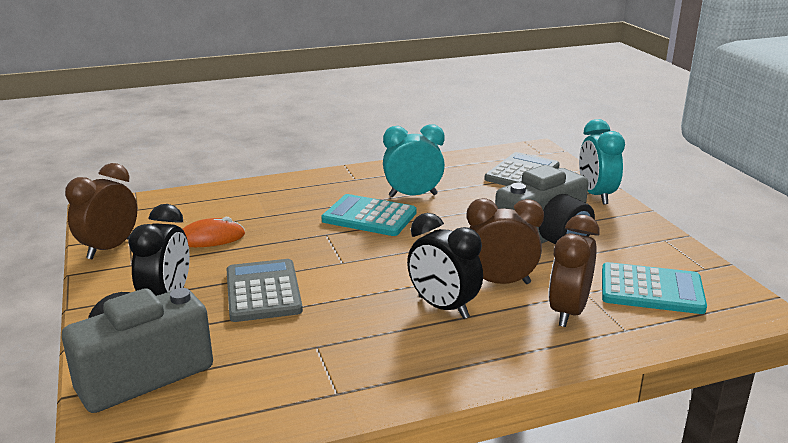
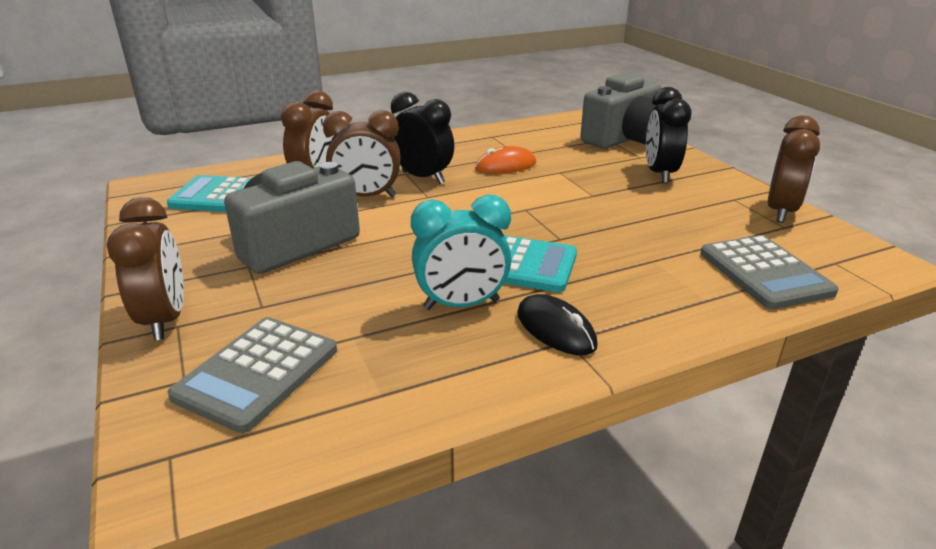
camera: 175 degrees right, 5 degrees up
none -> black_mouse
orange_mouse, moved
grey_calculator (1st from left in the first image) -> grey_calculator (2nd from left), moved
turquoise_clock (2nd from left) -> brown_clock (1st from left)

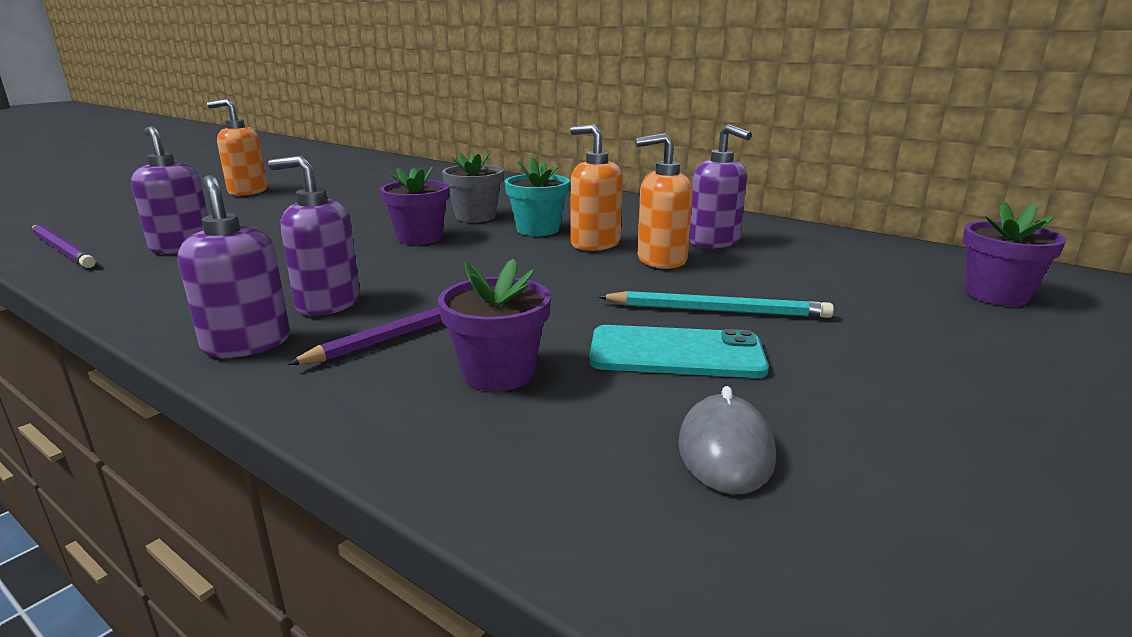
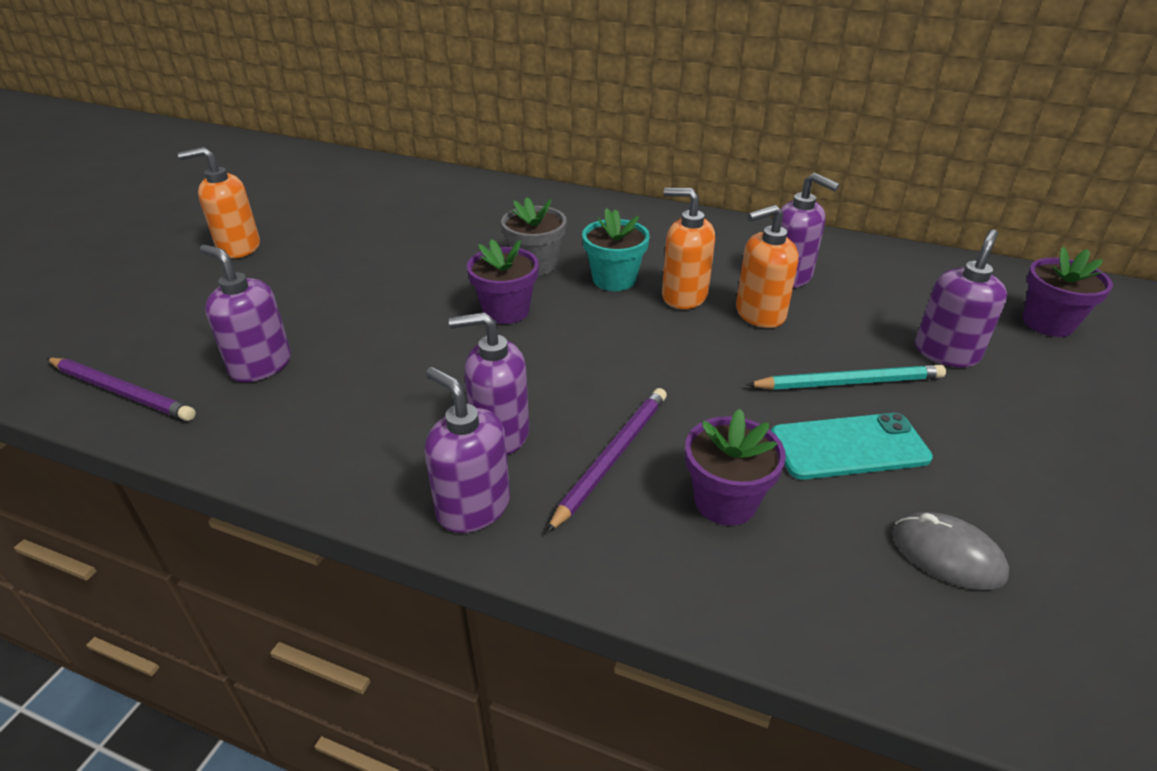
camera: 15 degrees left, 15 degrees up
none -> purple_soap_dispenser (5th from left)
grey_mouse, 45 degrees counterclockwise

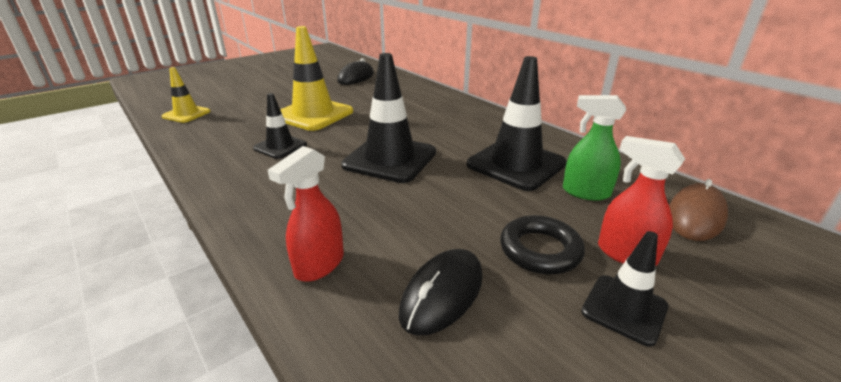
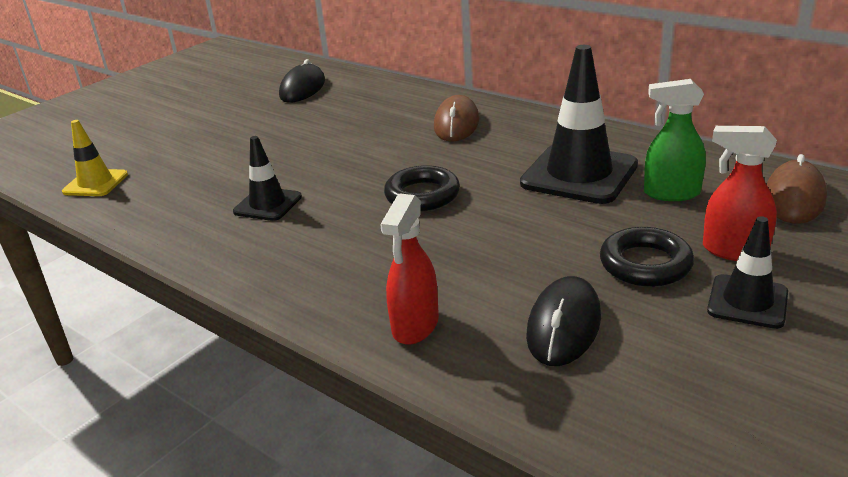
camera: 10 degrees left, 0 degrees up
yellow_traffic_cone (2nd from left) -> none
none -> brown_mouse (1st from left)
black_traffic_cone (2nd from left) -> black_ring (1st from left)

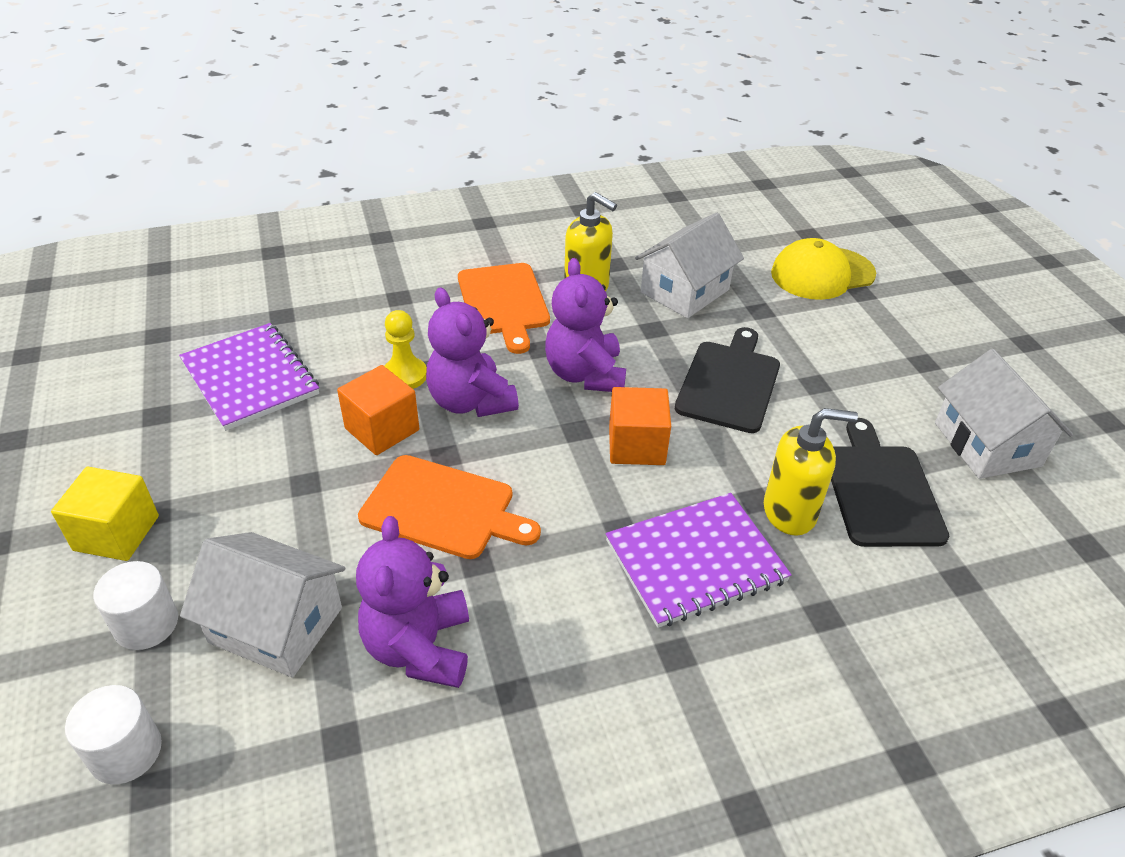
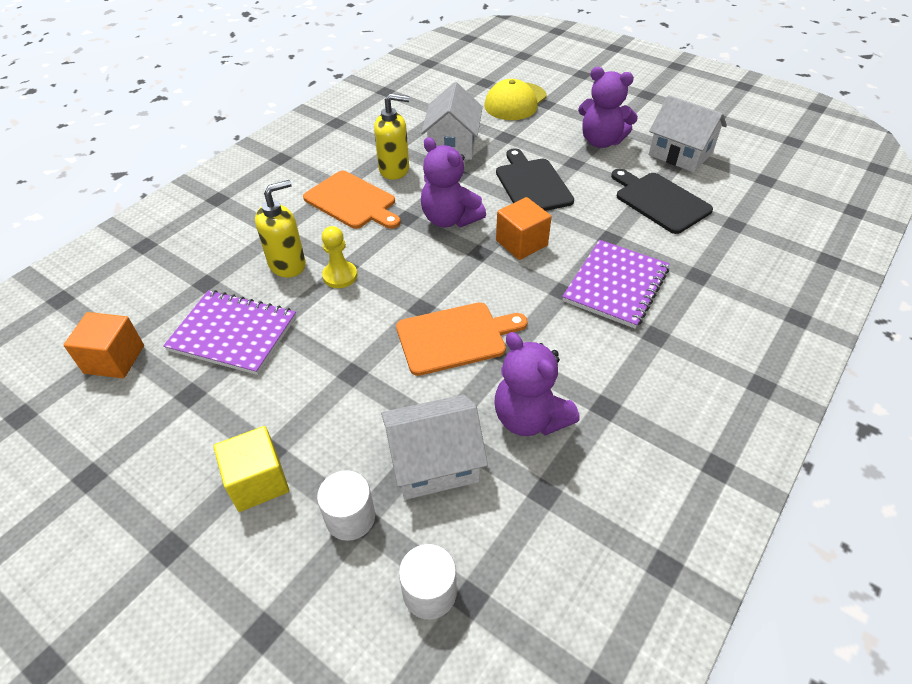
camera: 35 degrees left, 5 degrees up
orange_cube (1st from left), moved
purple_teddy_bear (2nd from left in the first image) -> purple_teddy_bear (3rd from left), moved
yellow_soap_dispenser (2nd from left in the first image) -> yellow_soap_dispenser (1st from left), moved

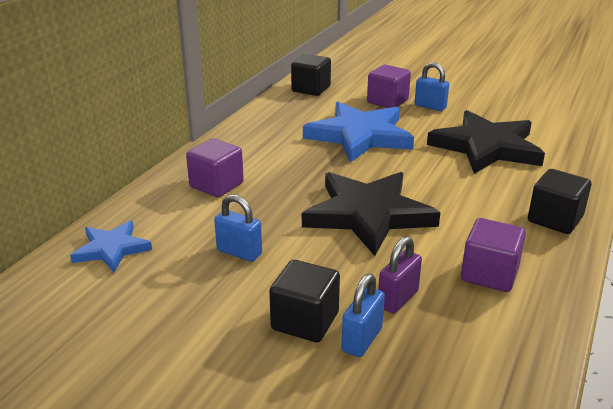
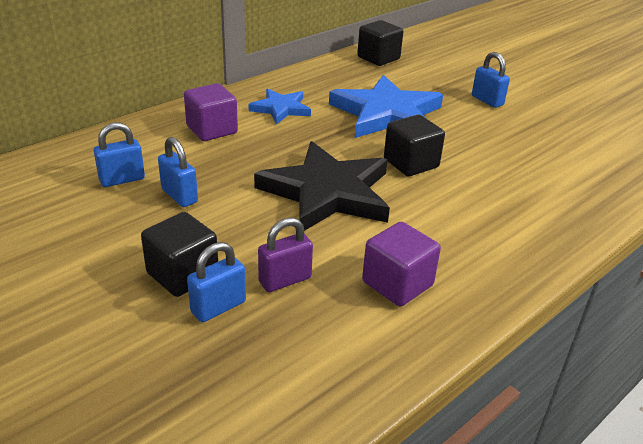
camera: 20 degrees right, 5 degrees up
purple_cube (2nd from left) -> none
black_star (2nd from left) -> none
none -> blue_padlock (1st from left)
blue_star (1st from left), moved
black_cube (3rd from left), moved

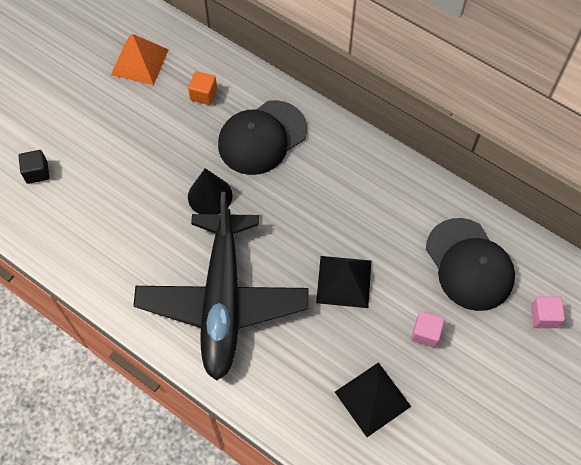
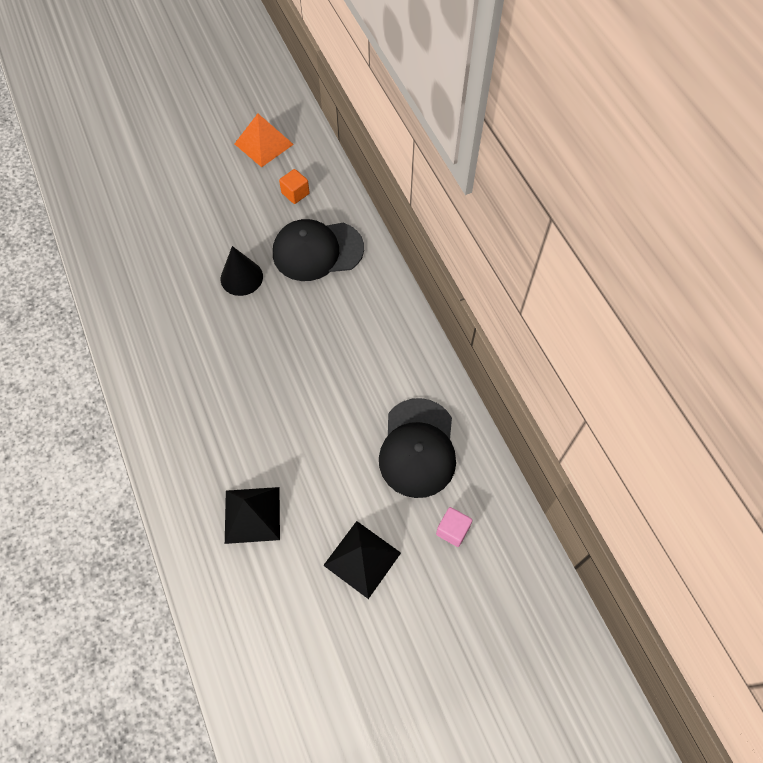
camera: 30 degrees right, 0 degrees up
black_cube -> none
black_plane -> none
pink_cube (1st from left) -> none
black_pyramid (1st from left in the first image) -> black_pyramid (2nd from left), moved

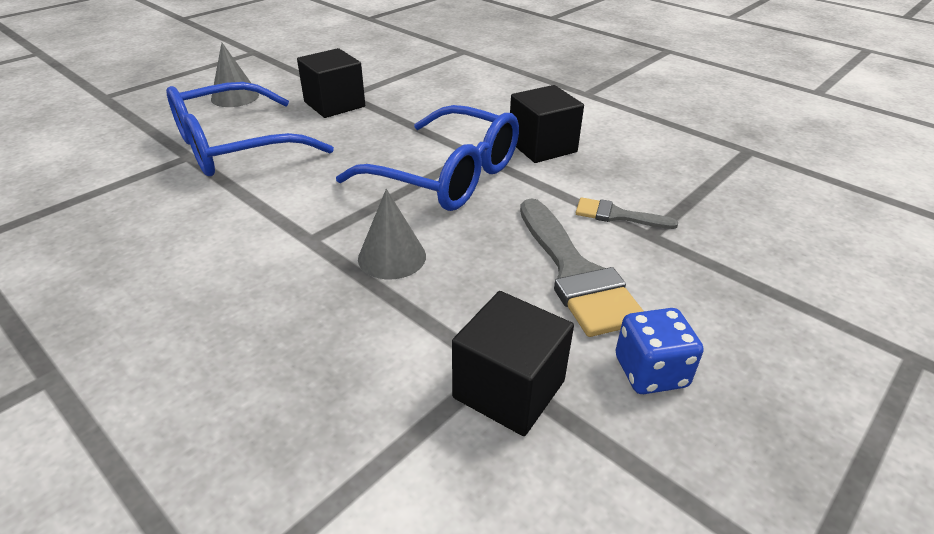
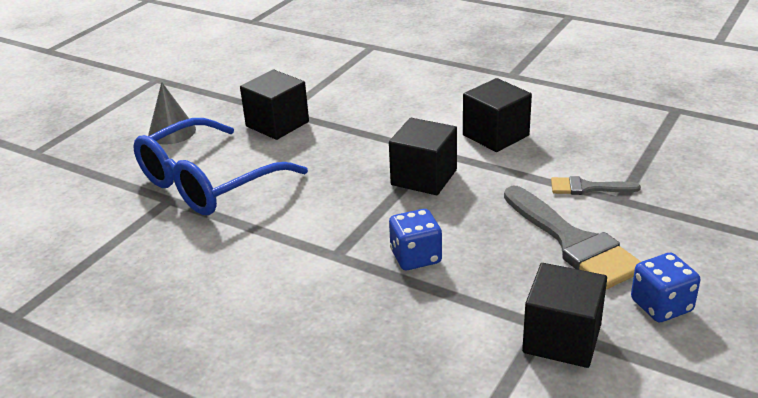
camera: 10 degrees left, 5 degrees down
blue_glasses (2nd from left) -> black_cube (2nd from left)
grey_cone (2nd from left) -> blue_dice (1st from left)

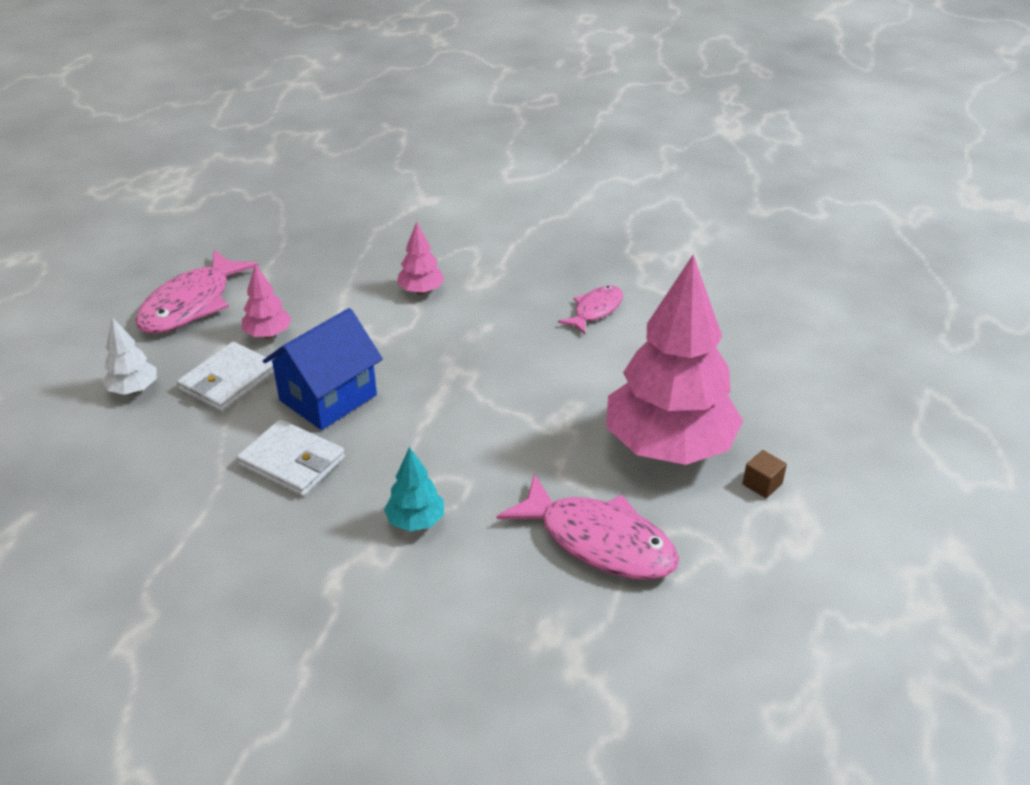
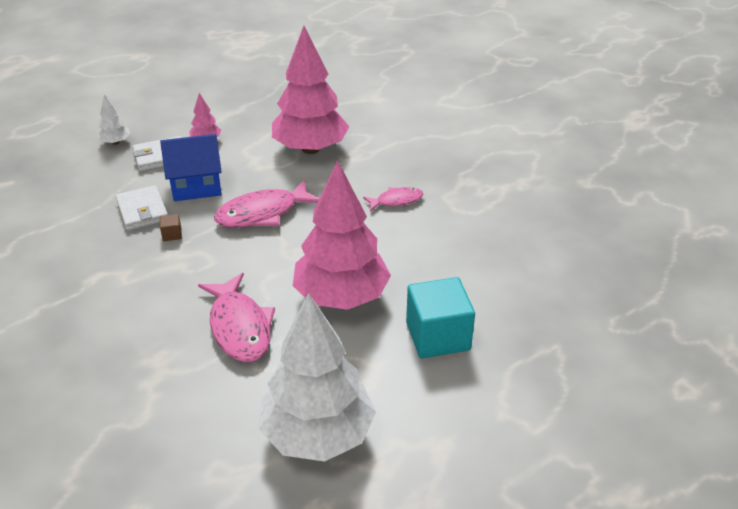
camera: 35 degrees right, 0 degrees up
turquoise_tree -> none
none -> white_tree (2nd from left)
none -> turquoise_cube
pink_fish (1st from left in the first image) -> pink_fish (2nd from left), moved
brown_cube, moved
pink_tree (2nd from left), x2.39

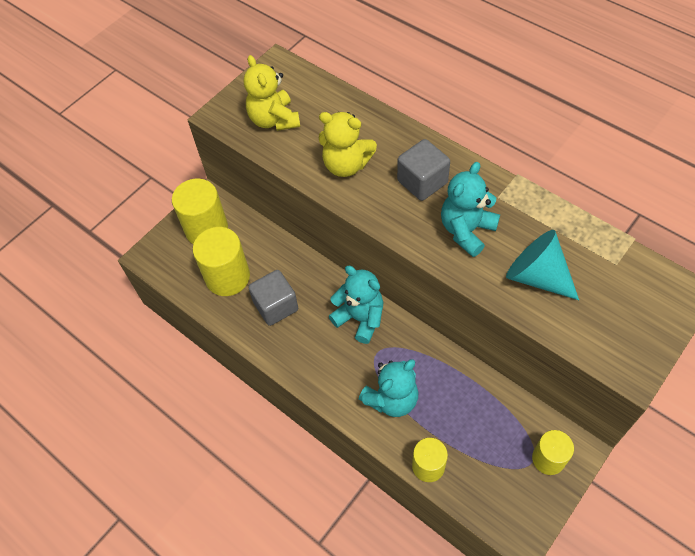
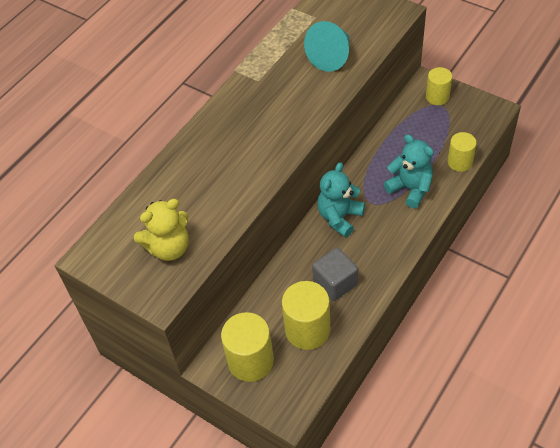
camera: 95 degrees left, 5 degrees down
yellow_teddy_bear (2nd from left) -> none
grey_cube (2nd from left) -> none
turquoise_teddy_bear (3rd from left) -> none

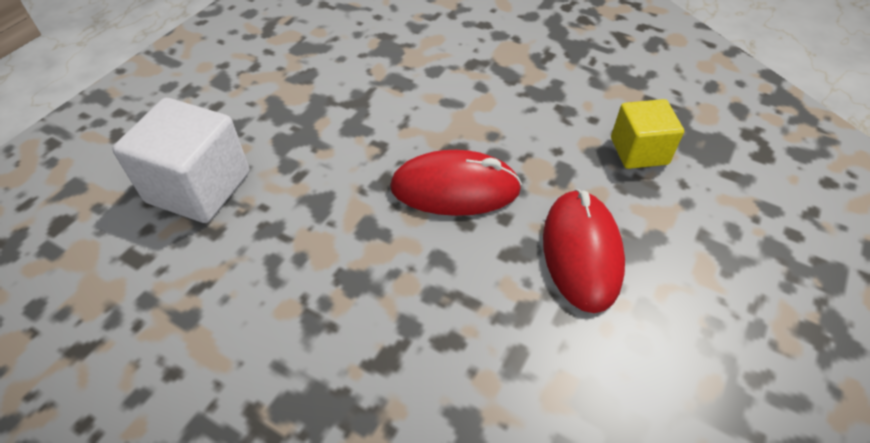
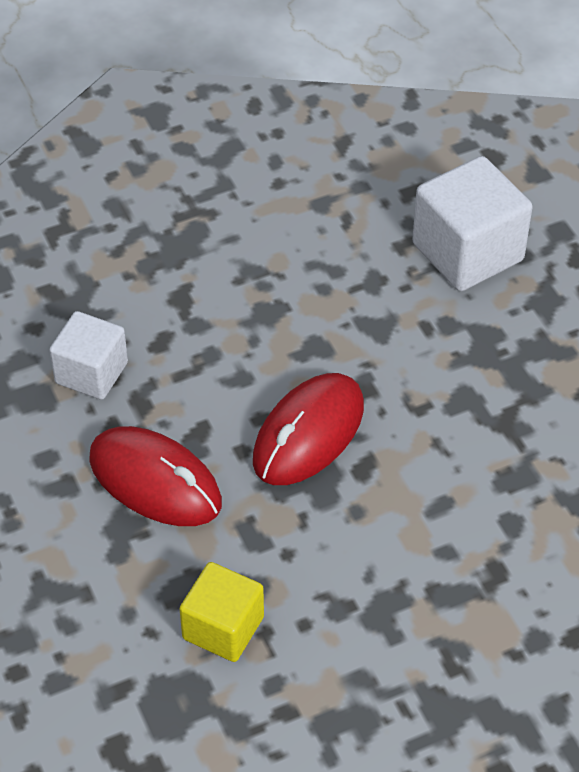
camera: 125 degrees right, 0 degrees up
none -> white_cube (1st from left)

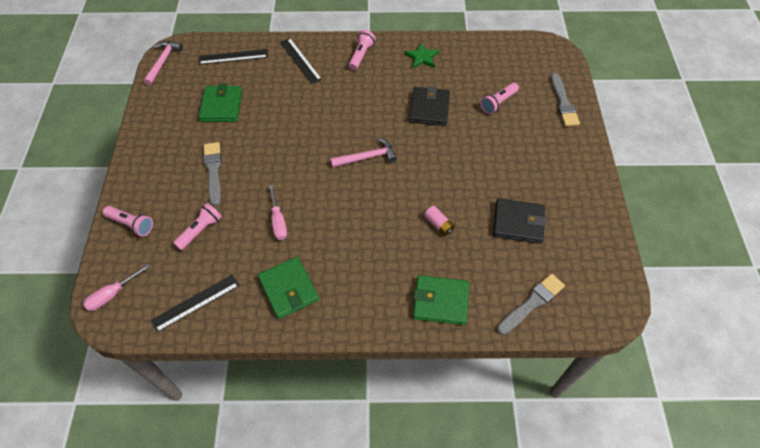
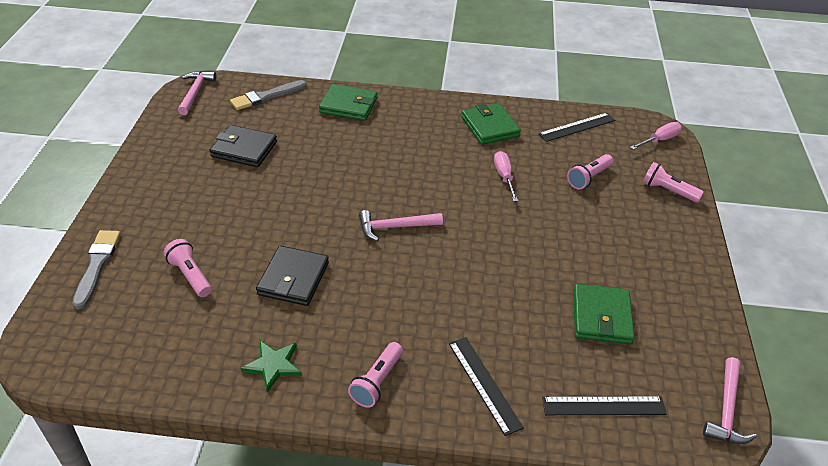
camera: 175 degrees left, 15 degrees down
grey_brush (1st from left) -> none
pink_battery -> none
none -> pink_hammer (1st from left)
pink_flashlight (4th from left in the first image) -> pink_flashlight (1st from left), 90 degrees counterclockwise

